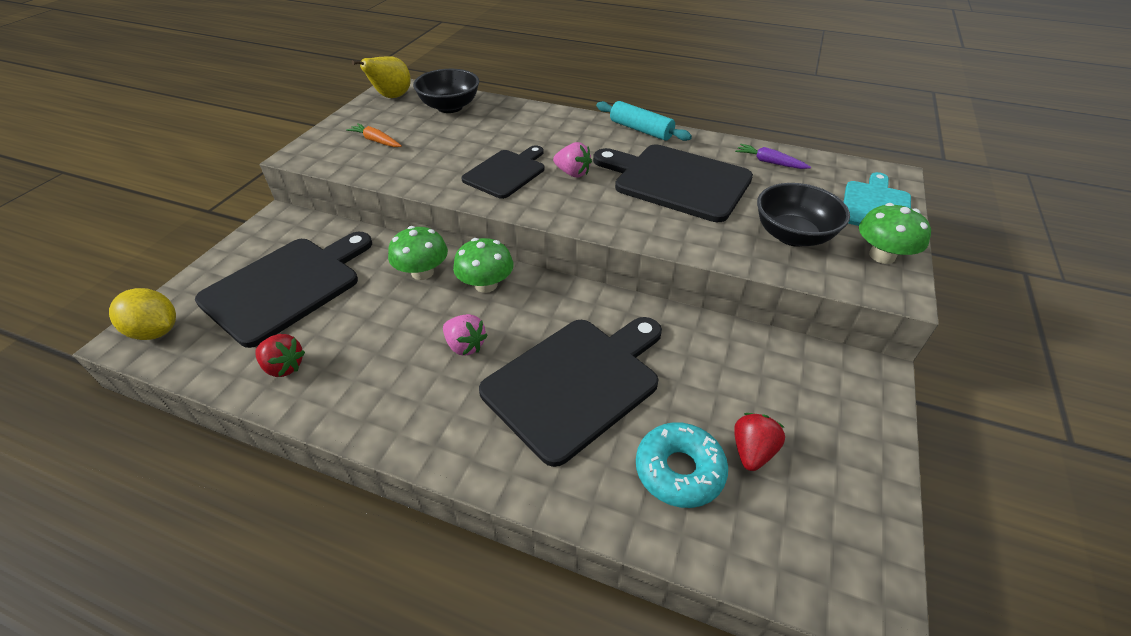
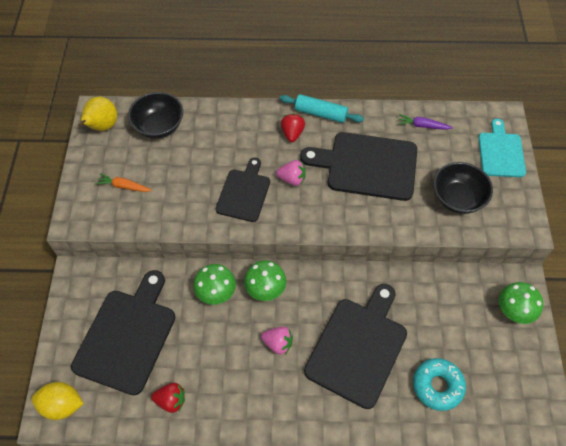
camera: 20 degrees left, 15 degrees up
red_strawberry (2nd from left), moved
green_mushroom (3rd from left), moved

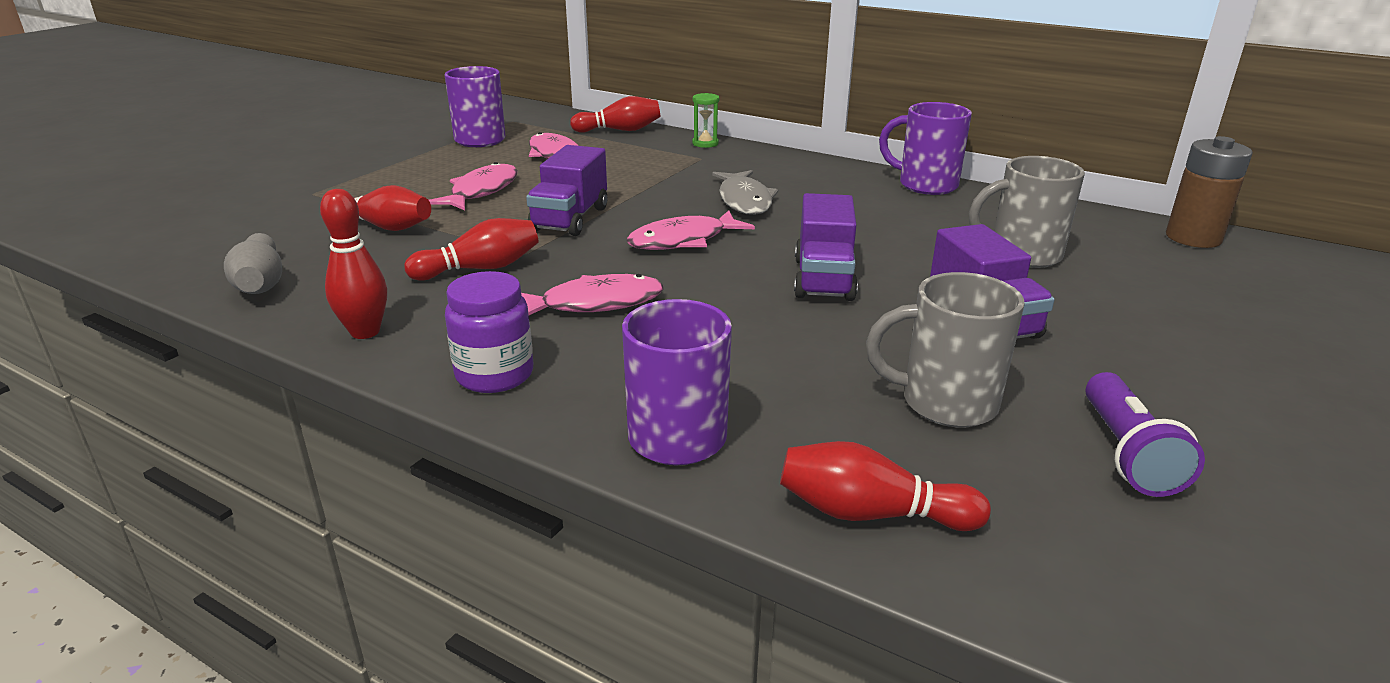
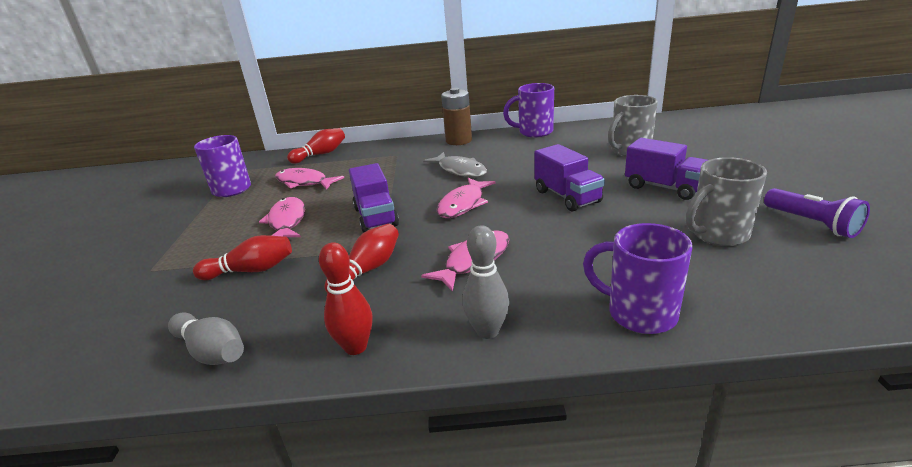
camera: 30 degrees left, 0 degrees up
green_hourglass -> none
red_bowling_pin (5th from left) -> none
brown_battery, moved
purple_jar -> grey_bowling_pin (2nd from left)

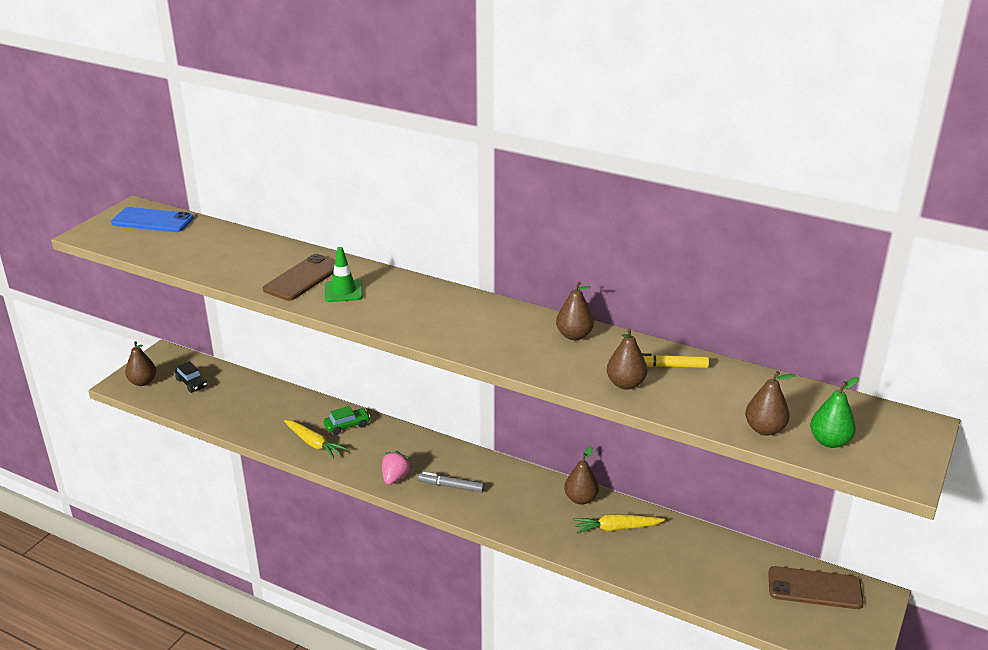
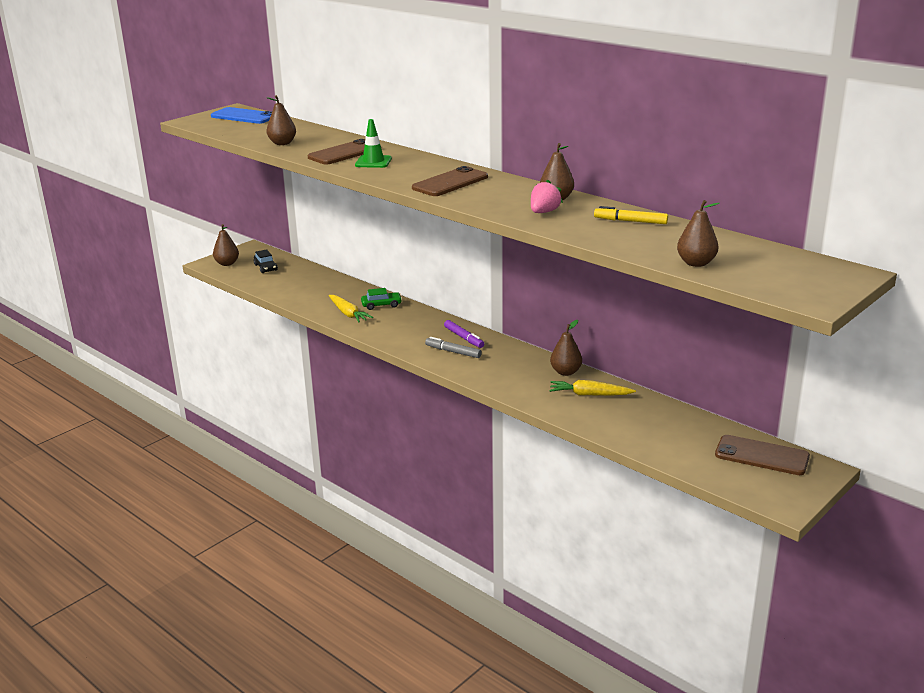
camera: 15 degrees right, 5 degrees down
green_pear -> none
none -> brown_phone (2nd from left)
none -> purple_marker
pink_strawberry, moved
brown_pear (4th from left in the first image) -> brown_pear (2nd from left), moved

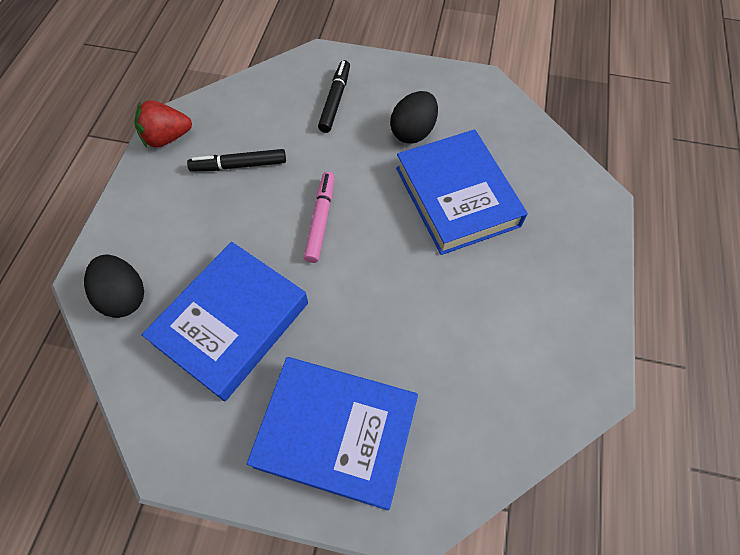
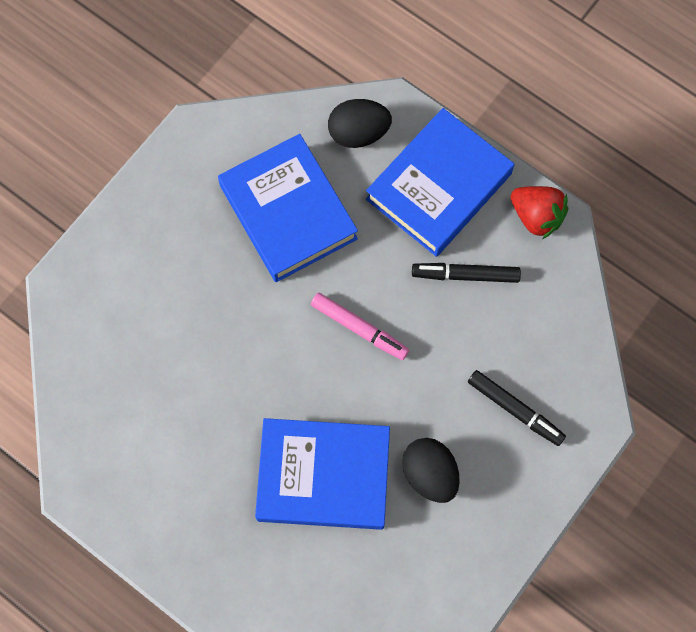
camera: 115 degrees right, 10 degrees up
blue_book (2nd from left in the first image) -> blue_book (3rd from left), moved
red_strawberry, 120 degrees clockwise
black_marker (1st from left), 105 degrees counterclockwise

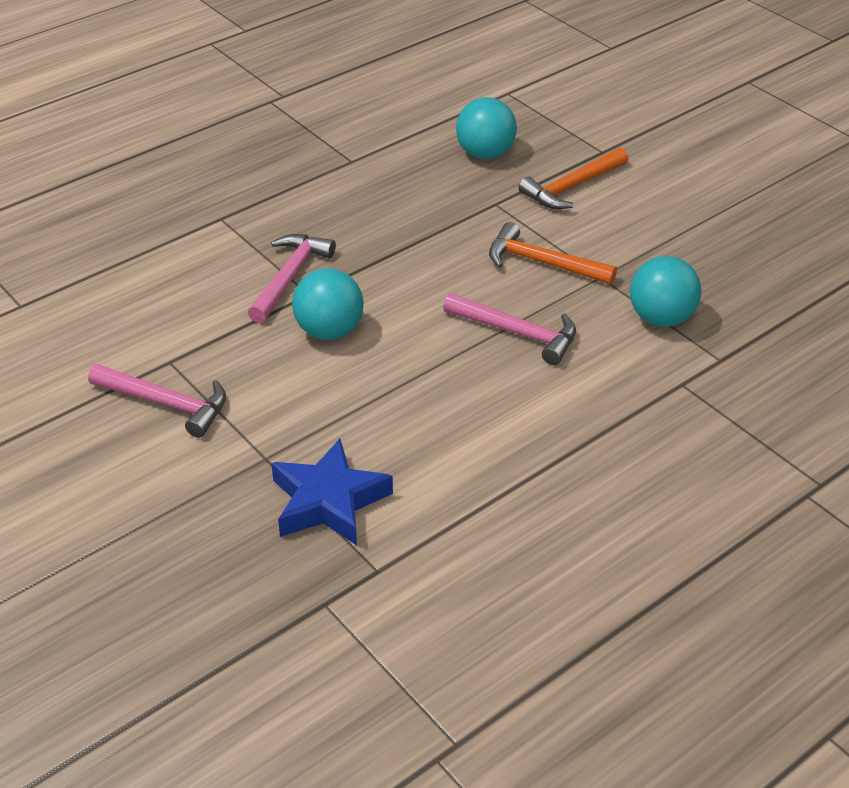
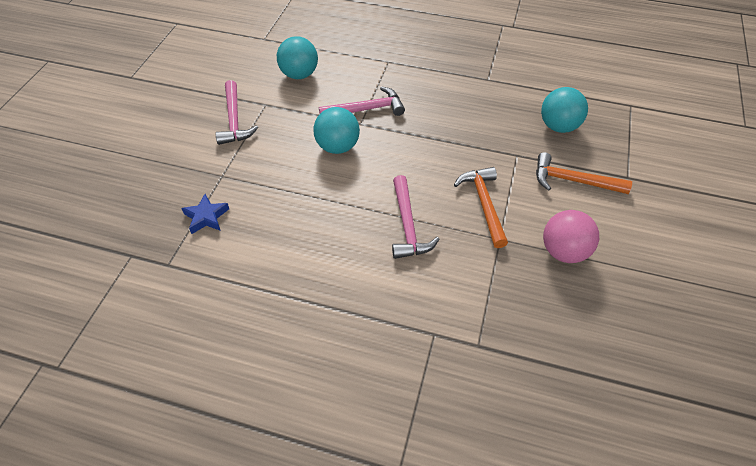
camera: 55 degrees right, 10 degrees up
none -> pink_ball
turquoise_ball (3rd from left in the first image) -> turquoise_ball (1st from left), moved
blue_star, x0.60

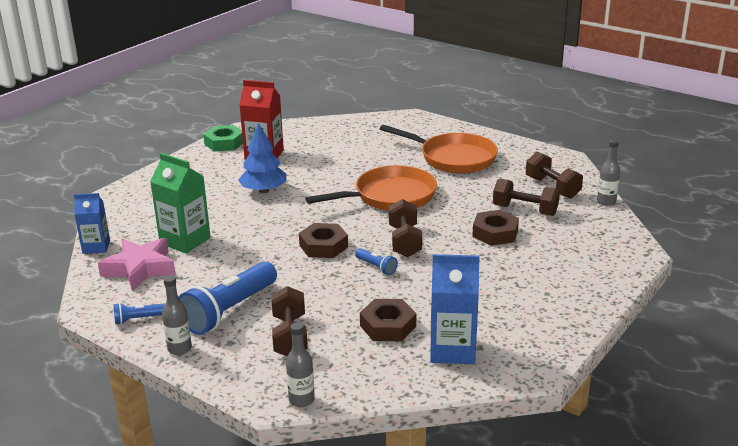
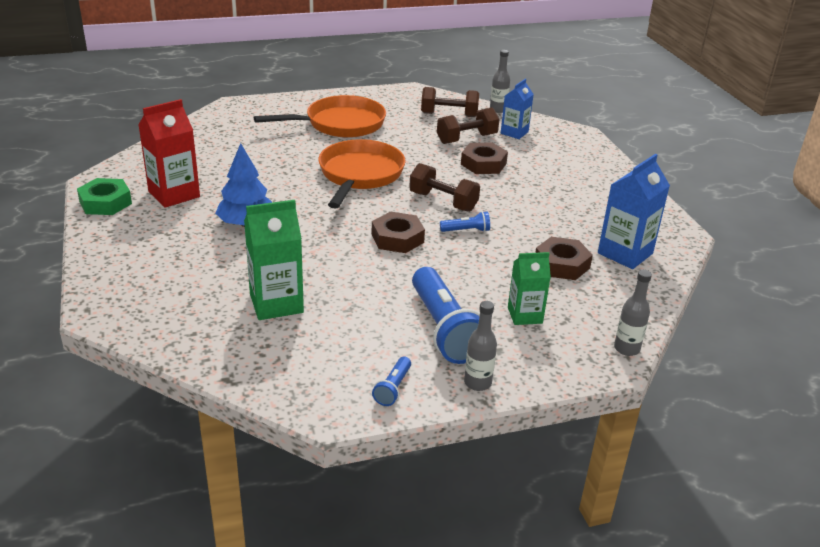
camera: 55 degrees left, 5 degrees up
pink_star -> none
blue_carton (1st from left), moved
brown_dumbbell (1st from left) -> green_carton (2nd from left)

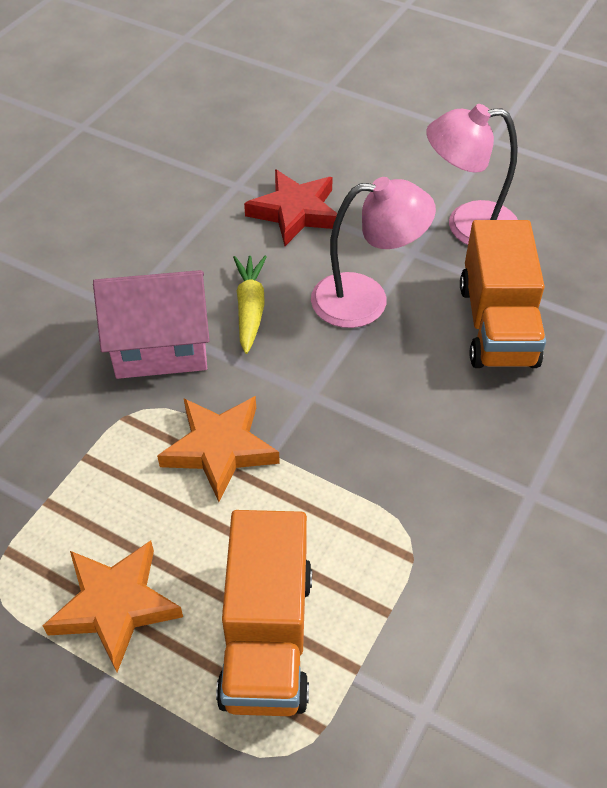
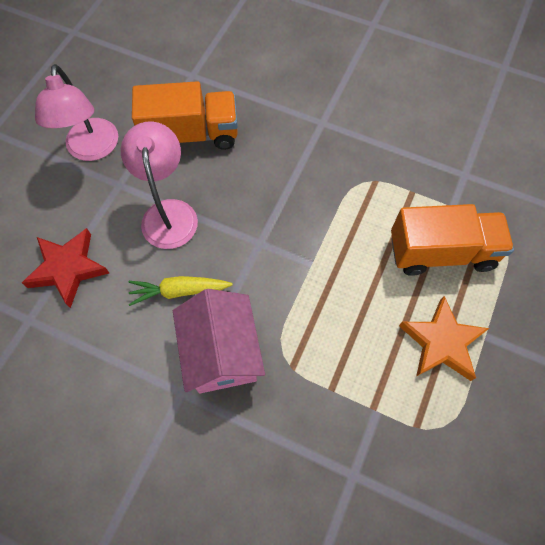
camera: 95 degrees left, 15 degrees up
orange_star (2nd from left) -> none

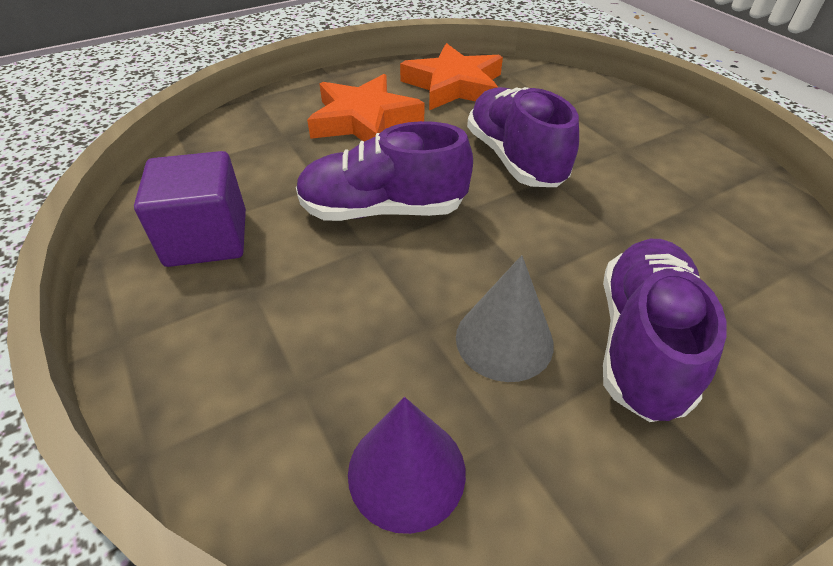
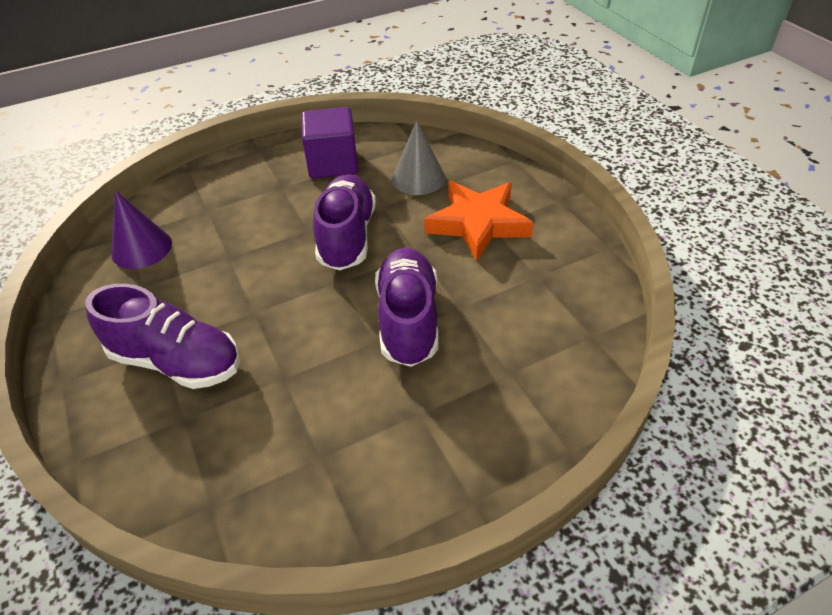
camera: 95 degrees right, 0 degrees up
orange_star (2nd from left) -> none
grey_cone, moved
purple_shoe (2nd from left in the first image) -> purple_shoe (3rd from left), 75 degrees counterclockwise

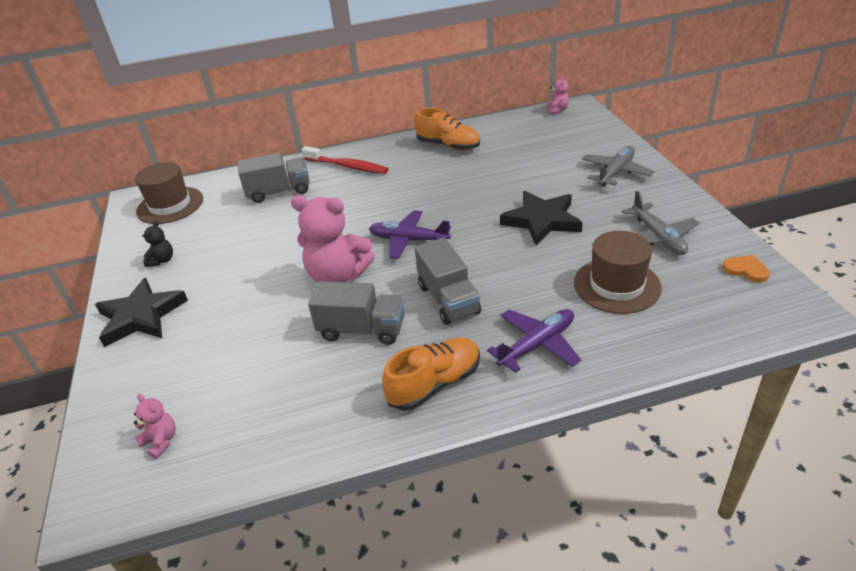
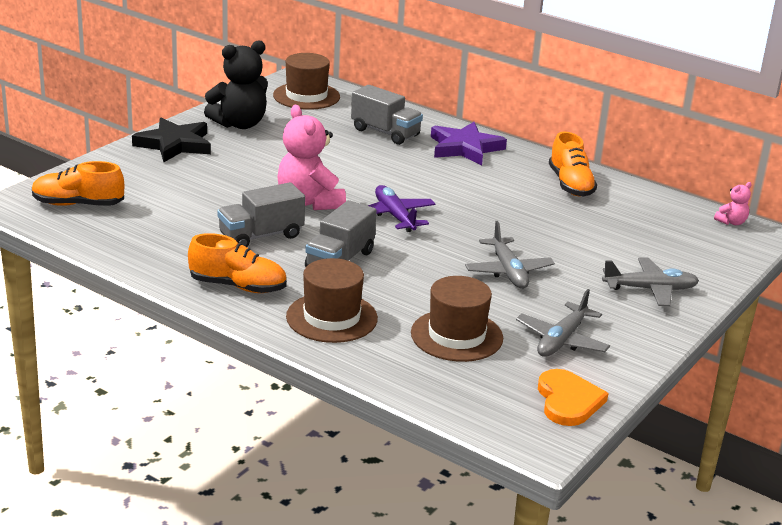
camera: 45 degrees right, 10 degrees down
pink_teddy_bear (1st from left) -> orange_shoe (1st from left)
red_toothbrush -> purple_star
purple_plane (2nd from left) -> brown_hat (2nd from left)
black_star (2nd from left) -> grey_plane (1st from left)
grey_truck (2nd from left in the first image) -> grey_truck (1st from left), 90 degrees clockwise
black_teddy_bear, x2.17
orange_heart, x1.63

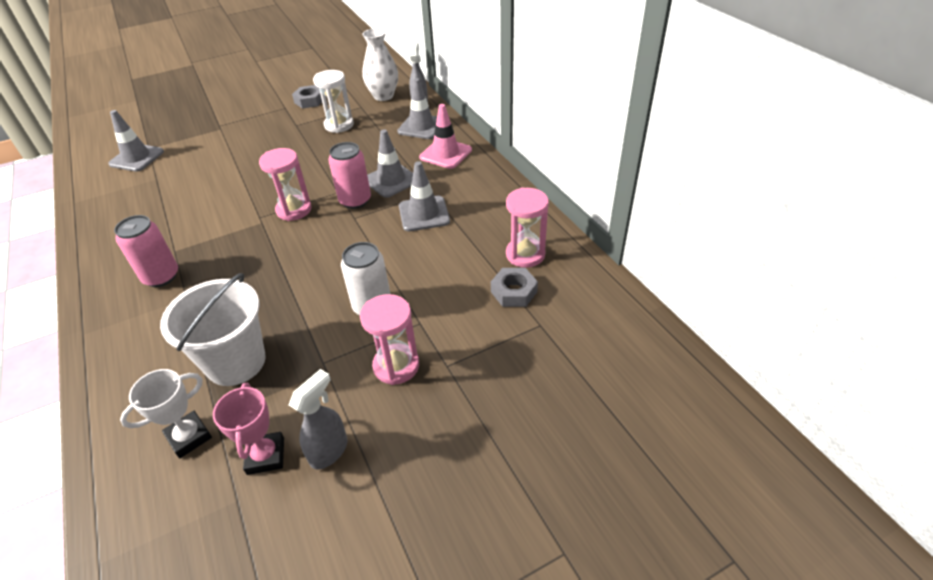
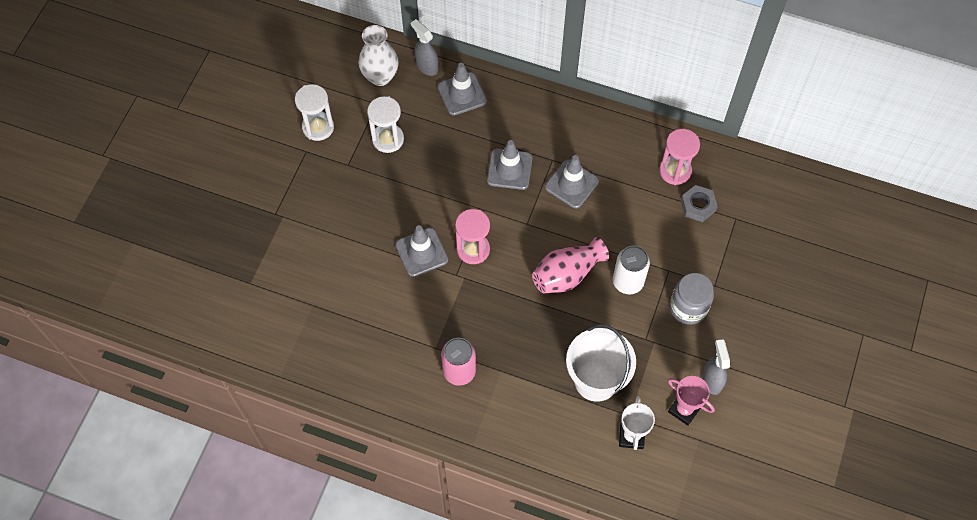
camera: 45 degrees left, 20 degrees up
pink_can (2nd from left) -> none
pink_traffic_cone -> none
none -> pink_vase
grey_traffic_cone (1st from left), moved
grey_nut (1st from left) -> white_hourglass (1st from left)
pink_hourglass (2nd from left) -> grey_jar

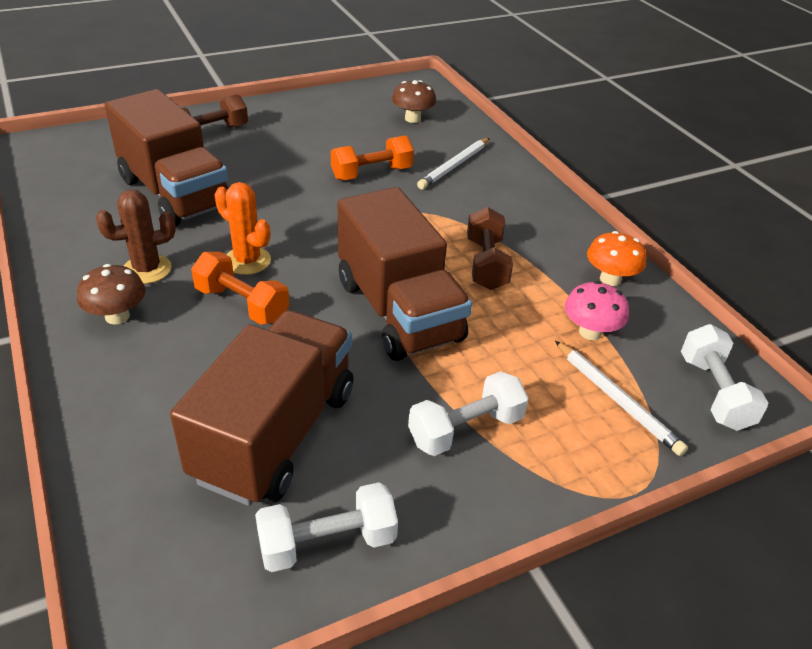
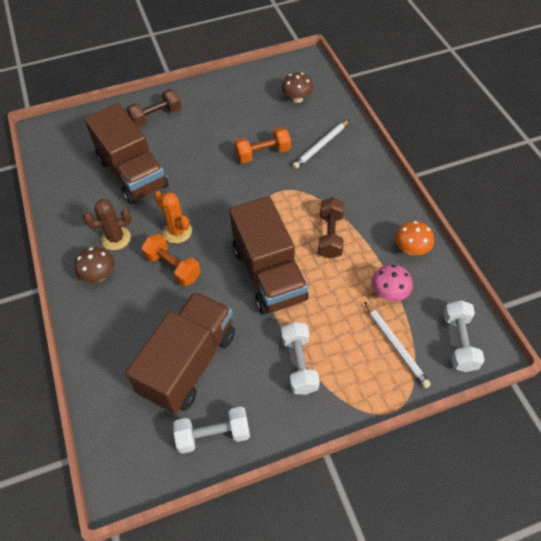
camera: 10 degrees right, 15 degrees up
white_dumbbell (2nd from left), 75 degrees counterclockwise

